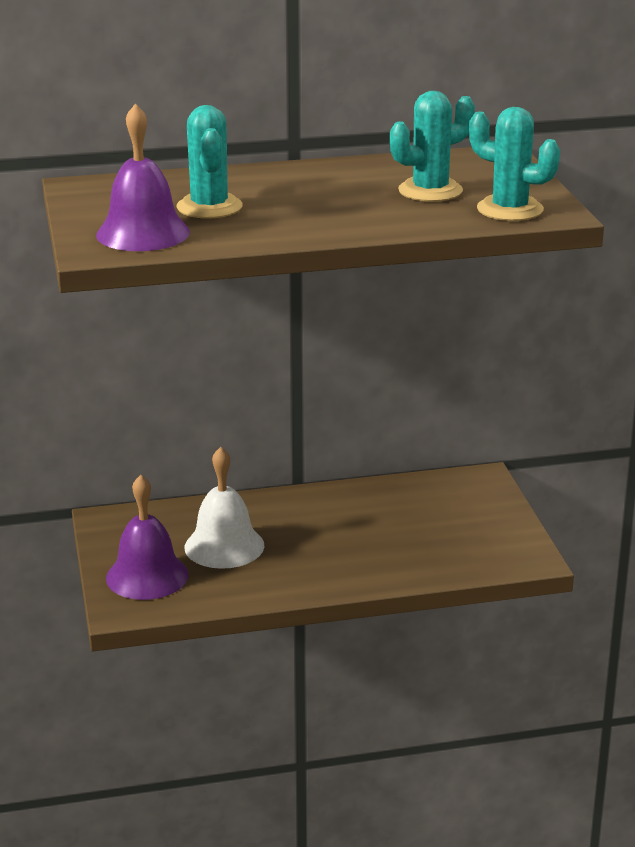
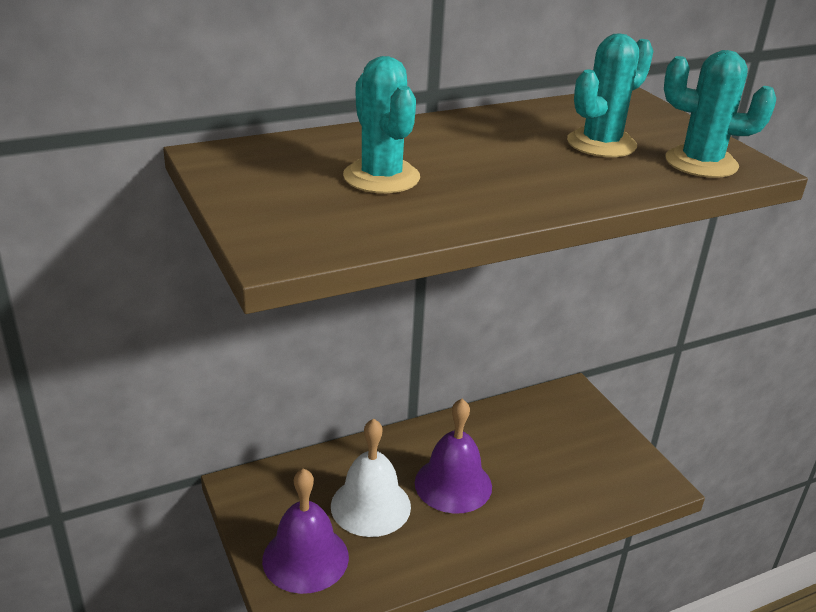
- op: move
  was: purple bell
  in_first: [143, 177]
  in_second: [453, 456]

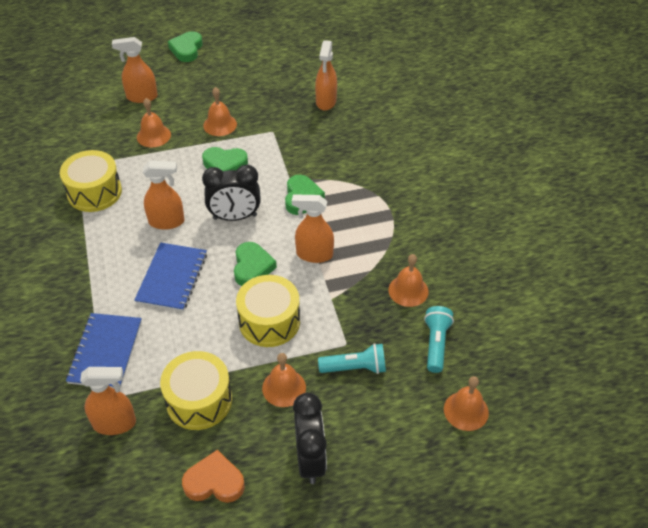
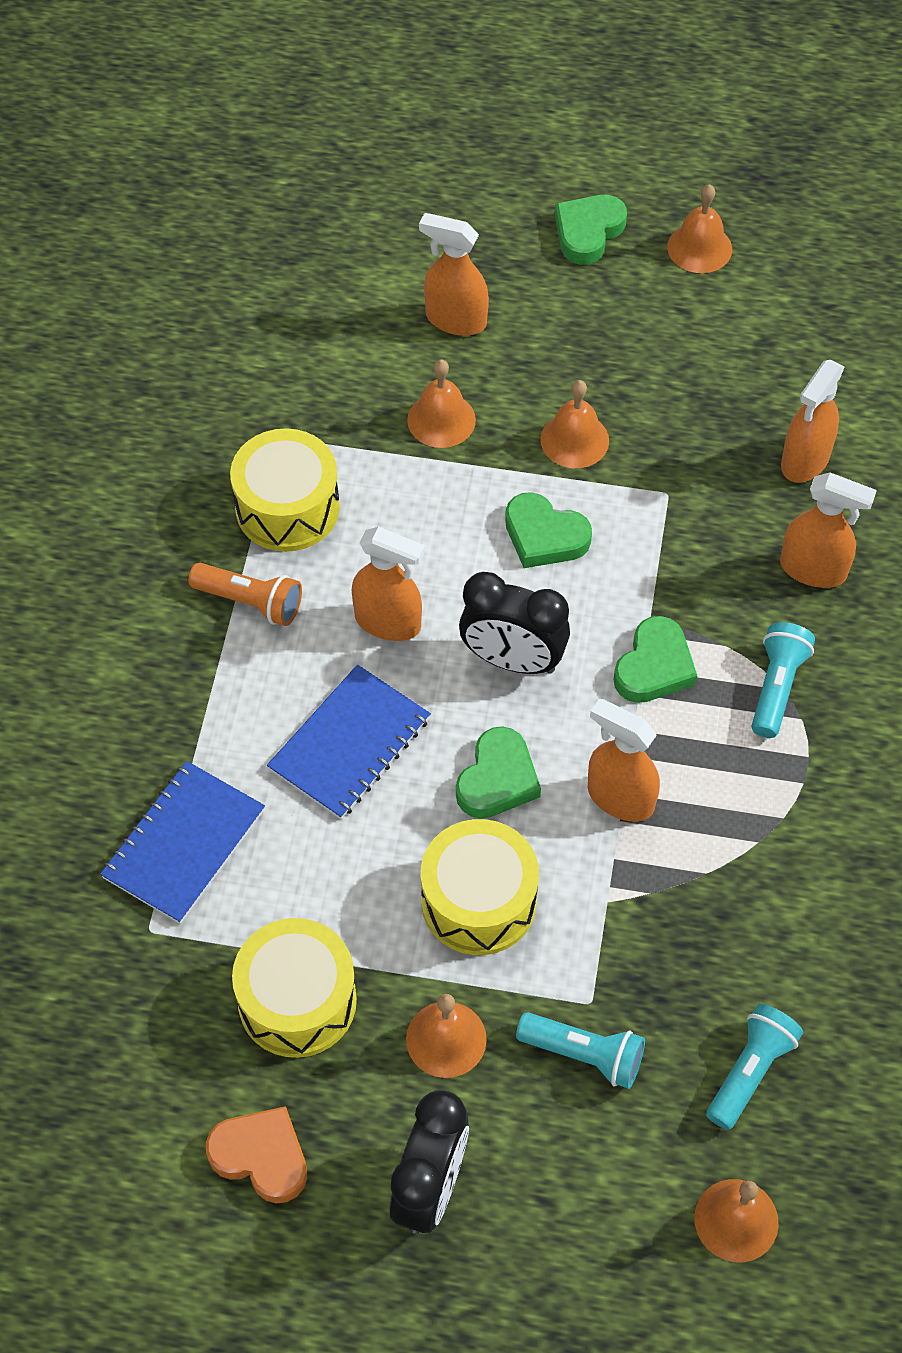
- op: move
  was: orange bell
  in_first: [408, 280]
  in_second: [699, 228]
- op: move
  was: orange spray bottle
  in_first: [108, 401]
  in_second: [828, 530]
- op: insert
  now: orange flashlight
  in_second: [245, 594]
- op: insert
  now: turquoise flashlight
  in_second: [783, 680]

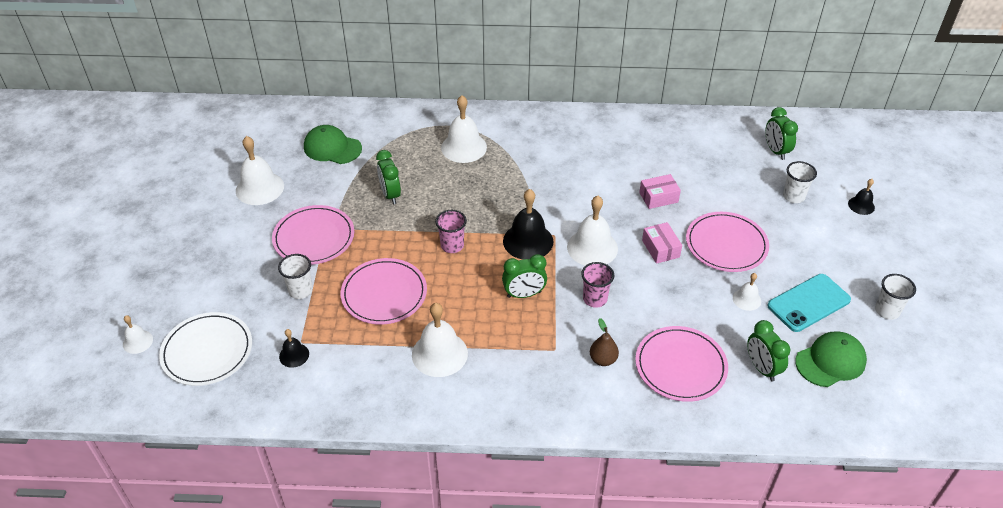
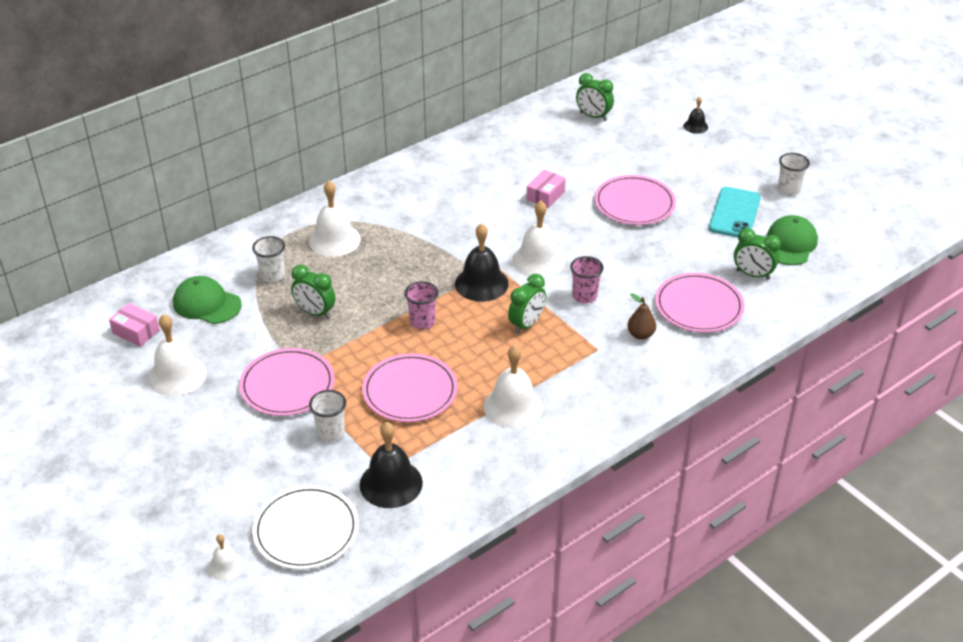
- op: rotate
  was: green cap
  in_first: [333, 144]
  in_second: [207, 300]
  clockwise: 45
- op: move
  was: white cup
  in_first: [800, 182]
  in_second: [268, 259]
- op: move
  was: pink box
  in_first: [662, 243]
  in_second: [134, 325]
- op: delete
  was: white bell
  in_first: [747, 292]
- op: resize
  was: black bell
  in_first: [294, 348]
  in_second: [391, 465]
  ratio: 1.89

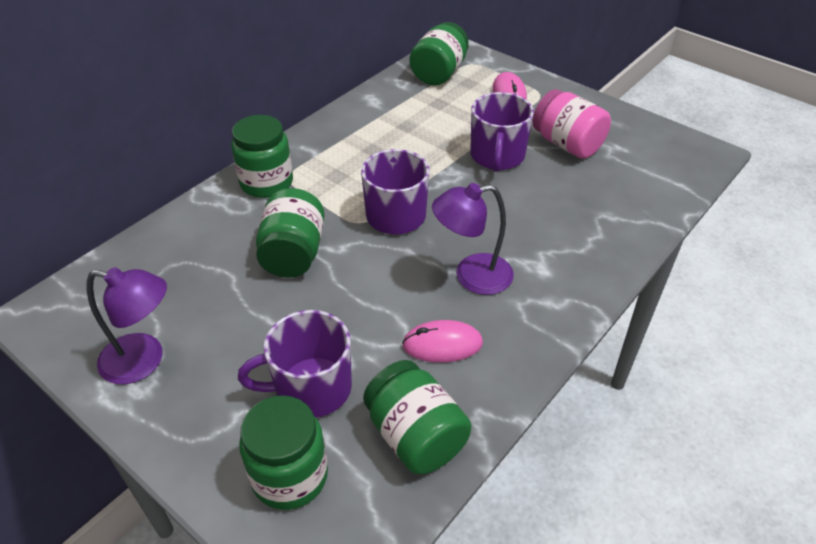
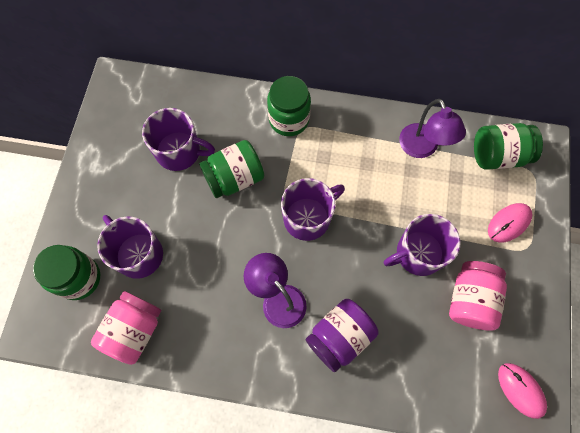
- op: move
  was: purple lamp
  in_first: [126, 325]
  in_second: [432, 128]
- op: move
  was: pink mouse
  in_first: [442, 341]
  in_second: [522, 391]
- op: recolor
  was: green jar
  now: pink jar
  in_first: [417, 417]
  in_second: [126, 328]
- op: insert
  now: purple mug
  in_second: [178, 139]
- op: insert
  now: purple jar
  in_second: [342, 335]

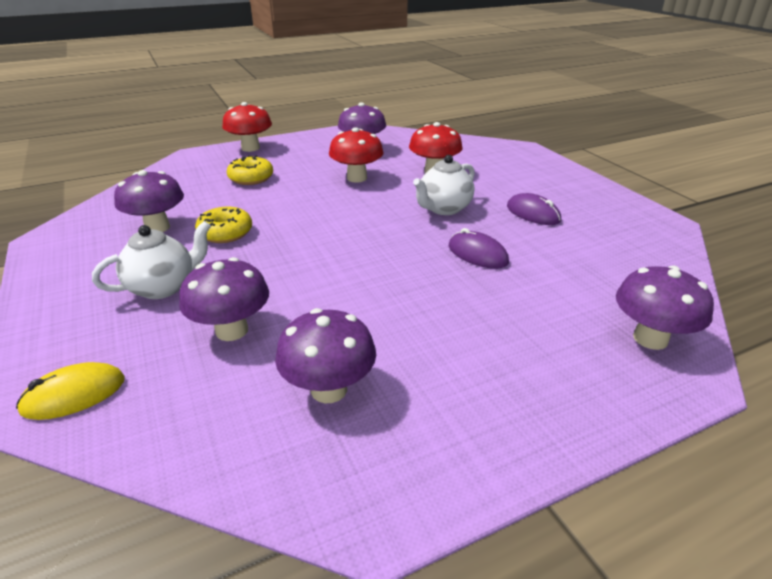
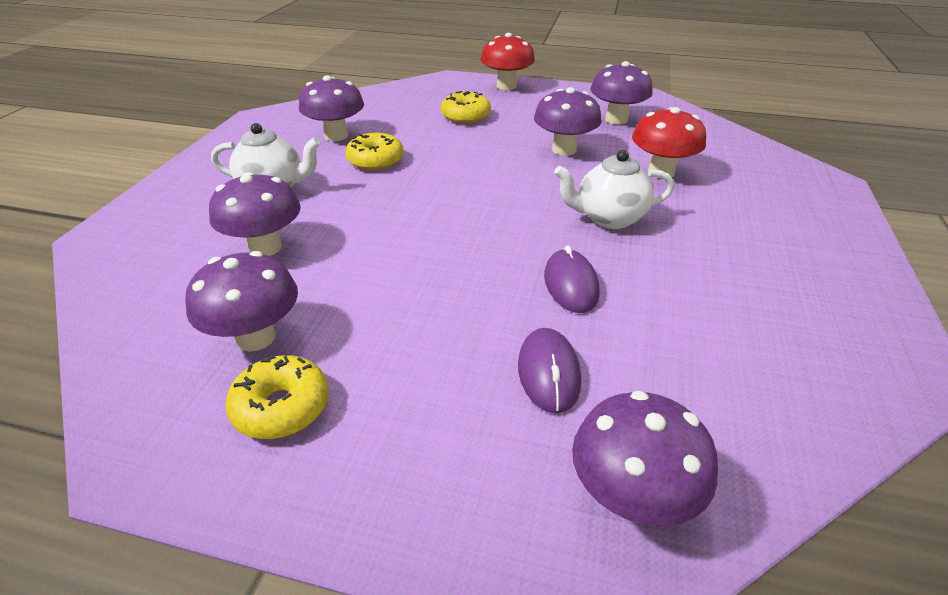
- op: recolor
  was: red mushroom
  now: purple mushroom
  in_first: [356, 155]
  in_second: [568, 121]
- op: move
  was: purple mouse
  in_first: [534, 209]
  in_second: [549, 371]
- op: delete
  was: yellow mouse
  in_first: [70, 391]
- op: insert
  now: yellow donut
  in_second: [277, 397]

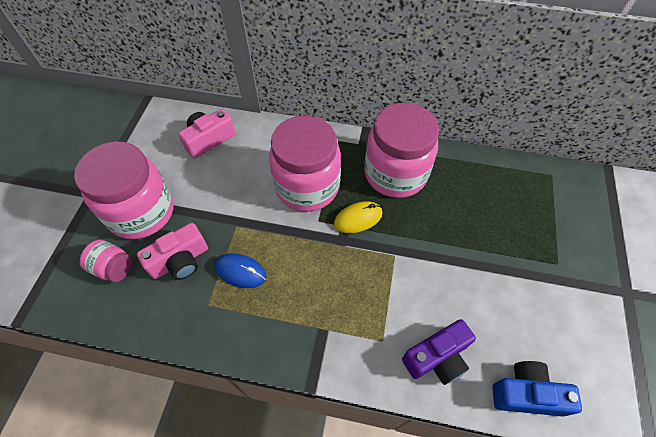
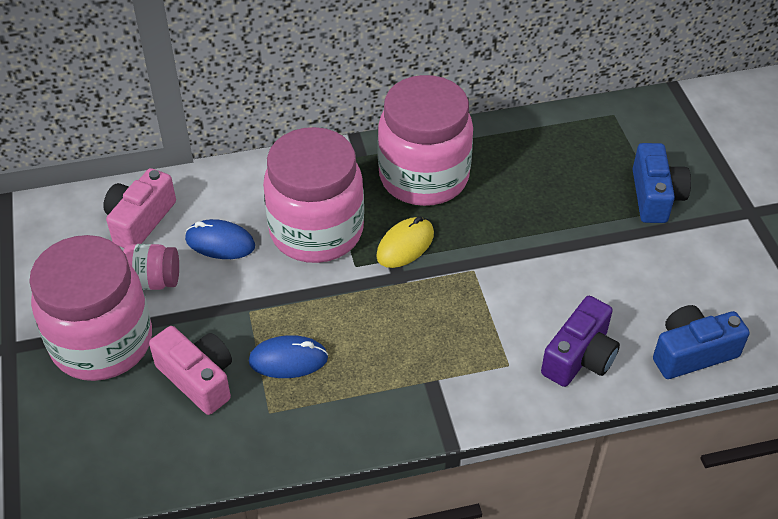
- op: rotate
  was: pink camera
  in_first: [172, 251]
  in_second: [190, 370]
  clockwise: -75
- op: move
  was: pink jar
  in_first: [106, 261]
  in_second: [151, 267]
- op: insert
  now: blue camera
  in_second: [662, 183]
- op: insert
  now: blue mouse
  in_second: [220, 239]

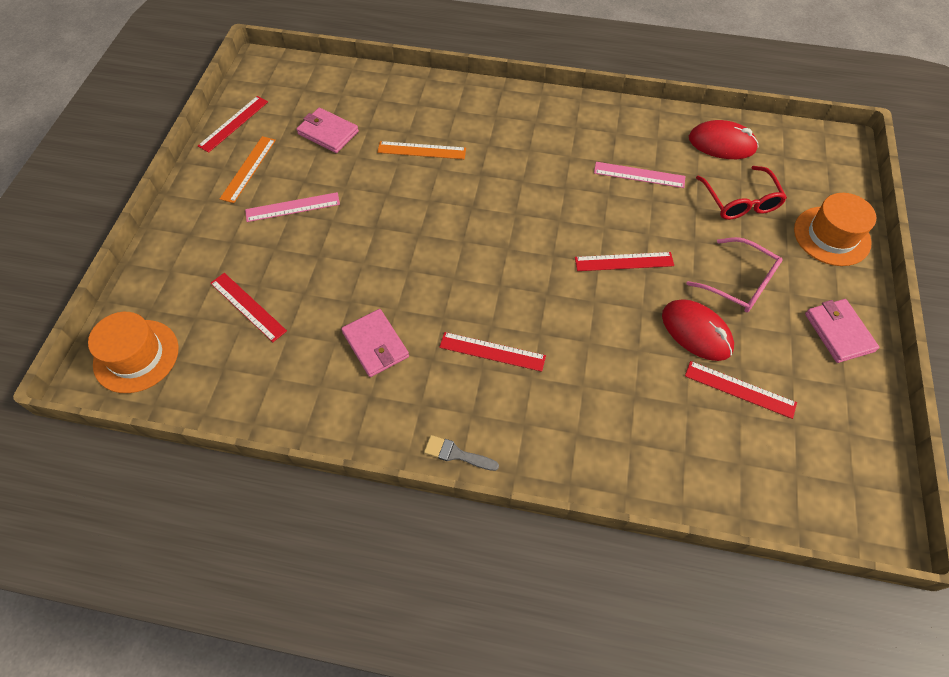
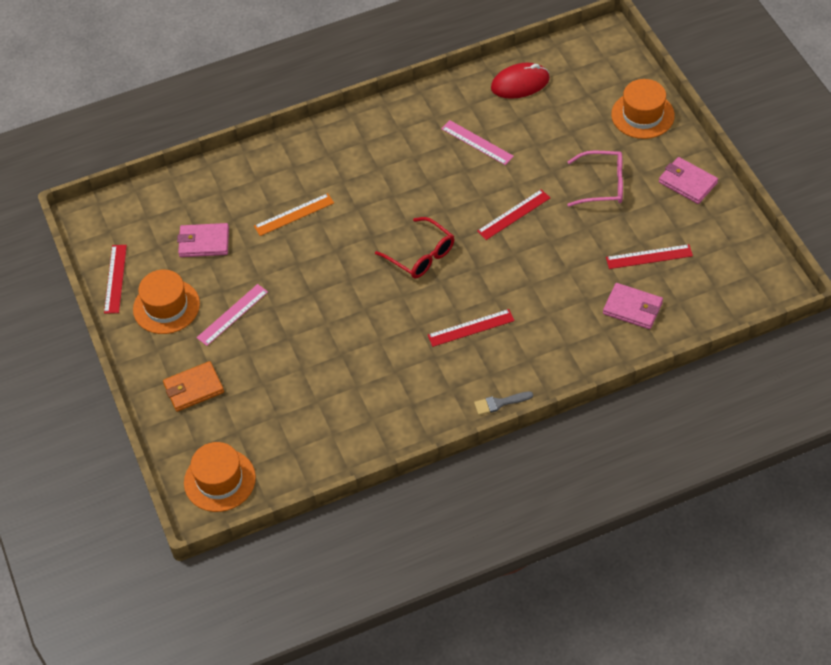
- op: replace
  was: orange ruler
  now: orange hat
  in_first: [248, 169]
  in_second: [166, 302]
- op: rotate
  was: pink ruler
  in_first: [639, 175]
  in_second: [477, 142]
  clockwise: 60
- op: move
  was: red glasses
  in_first: [741, 193]
  in_second: [414, 248]
- op: delete
  was: red ruler
  in_first: [248, 307]
- op: delete
  was: red mouse
  in_first: [698, 330]
- op: move
  was: pink wallet
  in_first: [375, 343]
  in_second: [633, 306]
- op: insert
  now: orange wallet
  in_second: [193, 386]

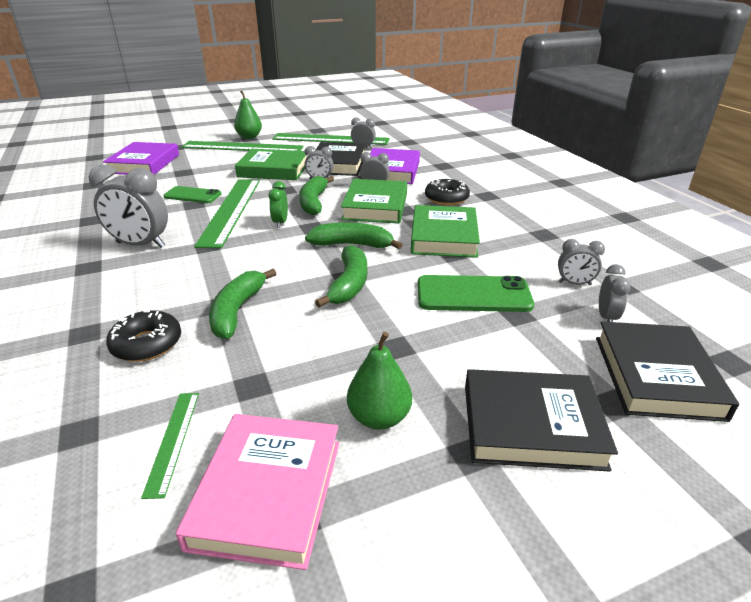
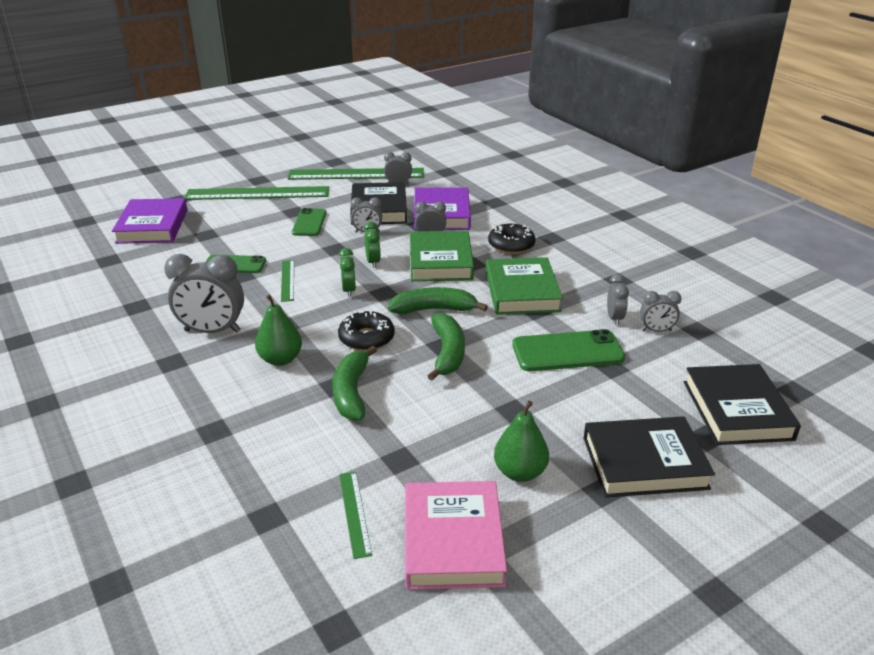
- op: move
  was: green pear
  in_first: [248, 115]
  in_second: [278, 330]
- op: replace
  was: green book
  now: green phone
  in_first: [271, 164]
  in_second: [309, 222]
- op: replace
  was: green banana
  now: green clock
  in_first: [316, 195]
  in_second: [372, 245]
- op: resize
  was: green ruler
  in_first: [227, 213]
  in_second: [287, 281]
  ratio: 0.46
- op: move
  was: grey clock
  in_first: [615, 293]
  in_second: [618, 300]
- op: move
  was: black donut
  in_first: [143, 336]
  in_second: [366, 331]

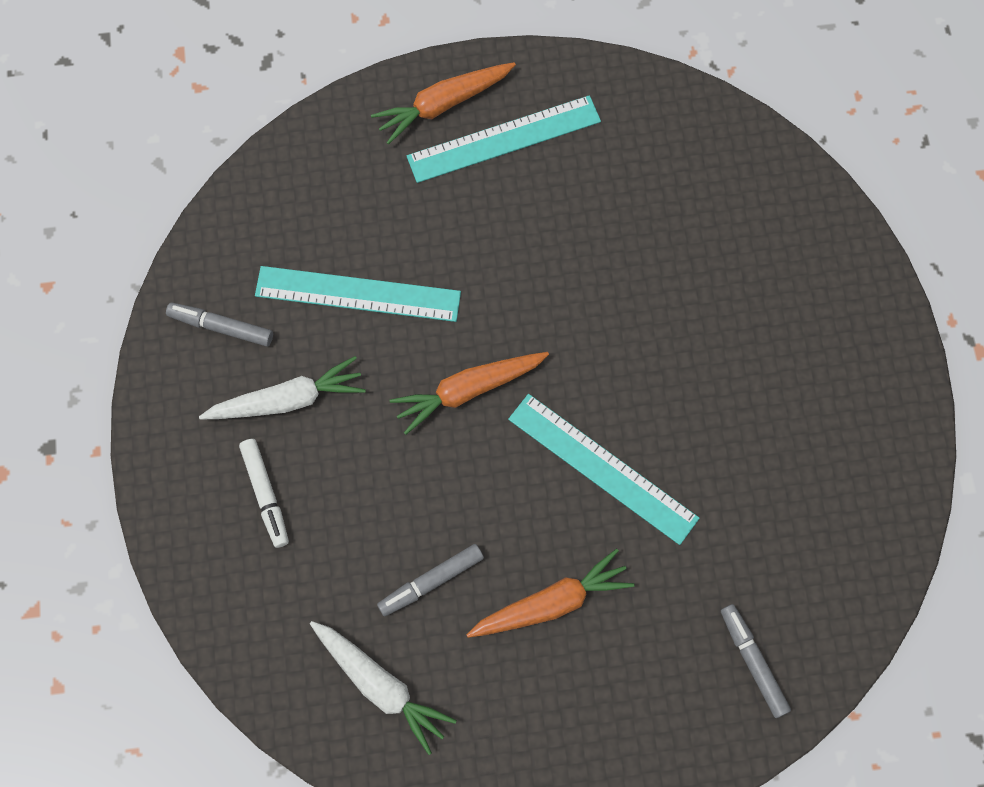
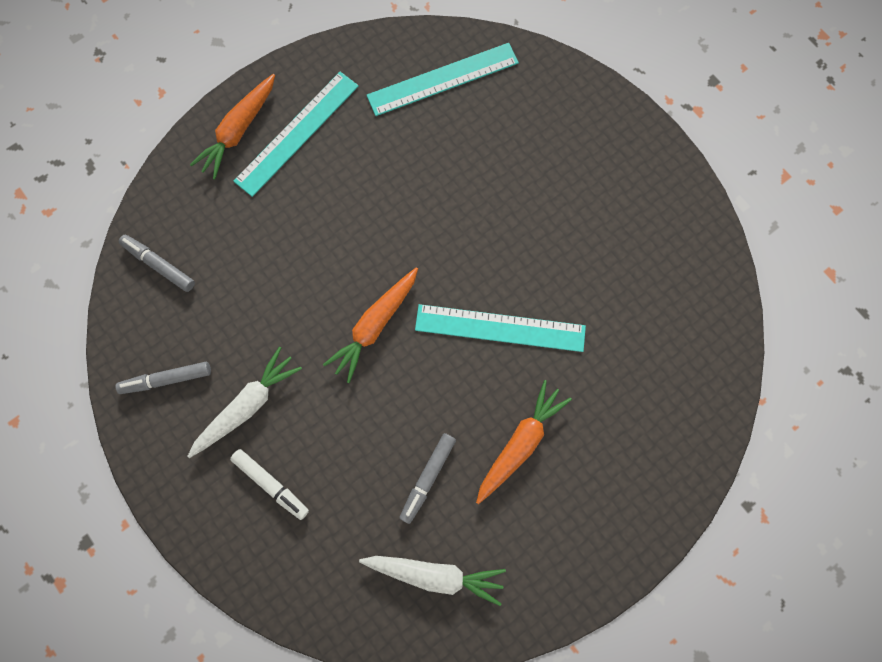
- op: move
  was: turquoise ruler
  in_first: [358, 294]
  in_second: [443, 79]
- op: move
  was: grey marker
  in_first: [756, 661]
  in_second: [157, 263]

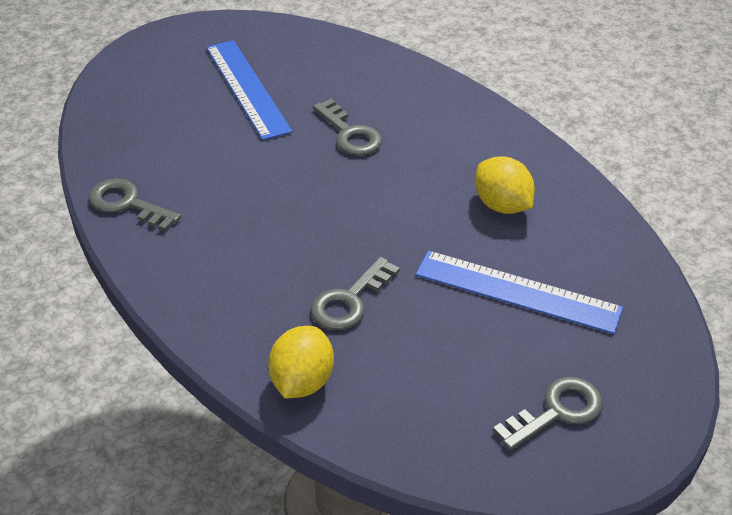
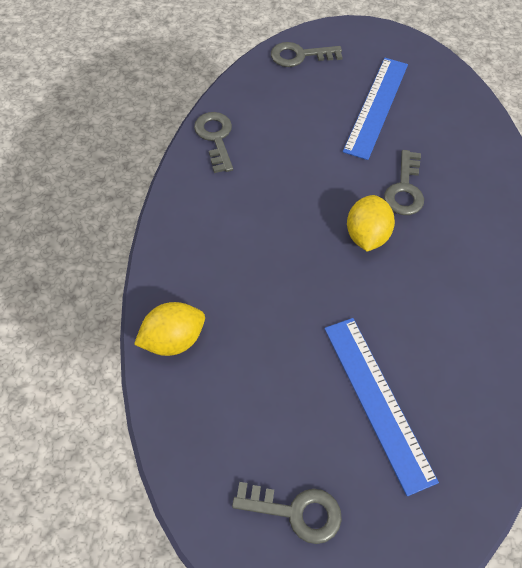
- op: move
  was: yellow lemon
  in_first: [505, 185]
  in_second: [371, 223]
- op: move
  was: grey key
  in_first: [355, 293]
  in_second: [307, 54]

